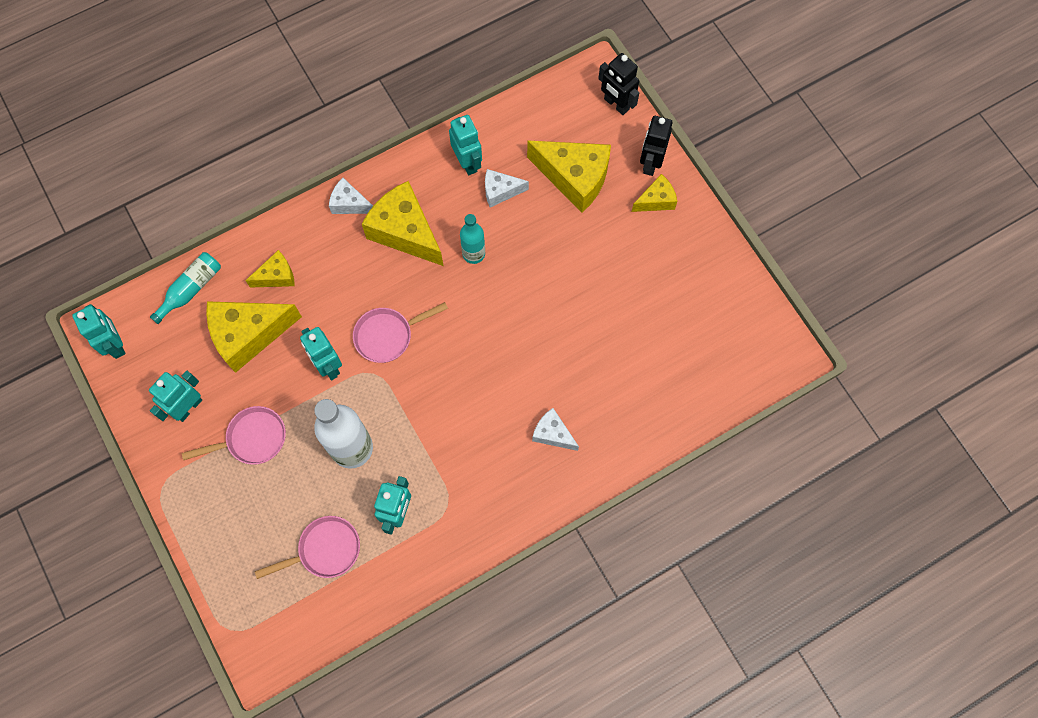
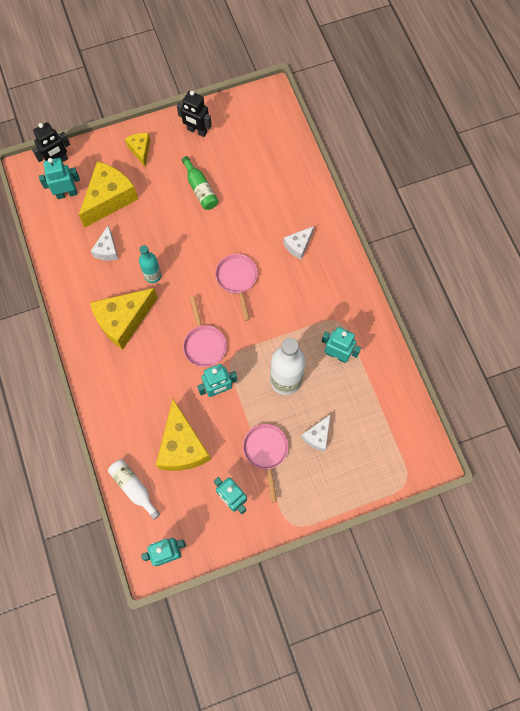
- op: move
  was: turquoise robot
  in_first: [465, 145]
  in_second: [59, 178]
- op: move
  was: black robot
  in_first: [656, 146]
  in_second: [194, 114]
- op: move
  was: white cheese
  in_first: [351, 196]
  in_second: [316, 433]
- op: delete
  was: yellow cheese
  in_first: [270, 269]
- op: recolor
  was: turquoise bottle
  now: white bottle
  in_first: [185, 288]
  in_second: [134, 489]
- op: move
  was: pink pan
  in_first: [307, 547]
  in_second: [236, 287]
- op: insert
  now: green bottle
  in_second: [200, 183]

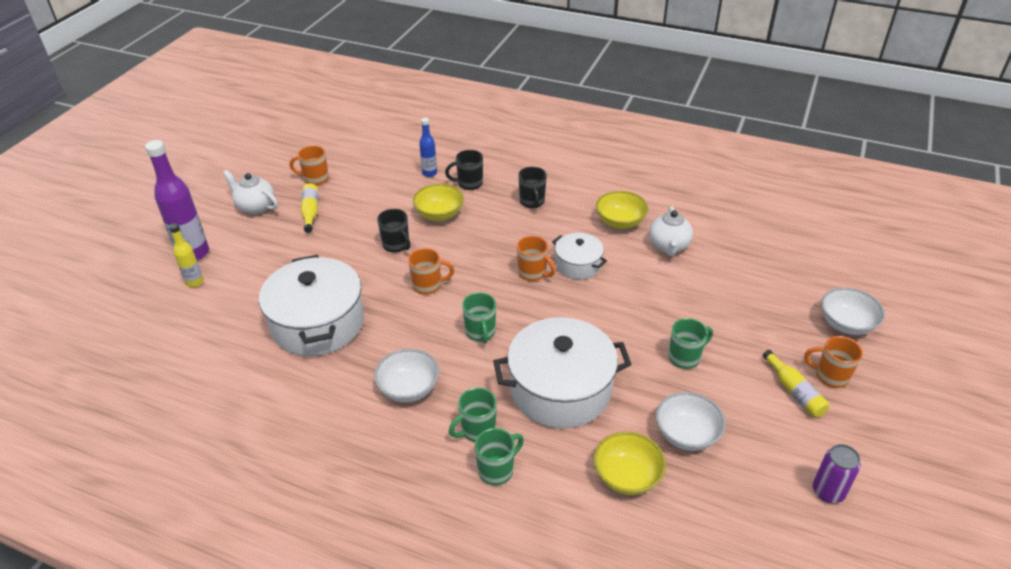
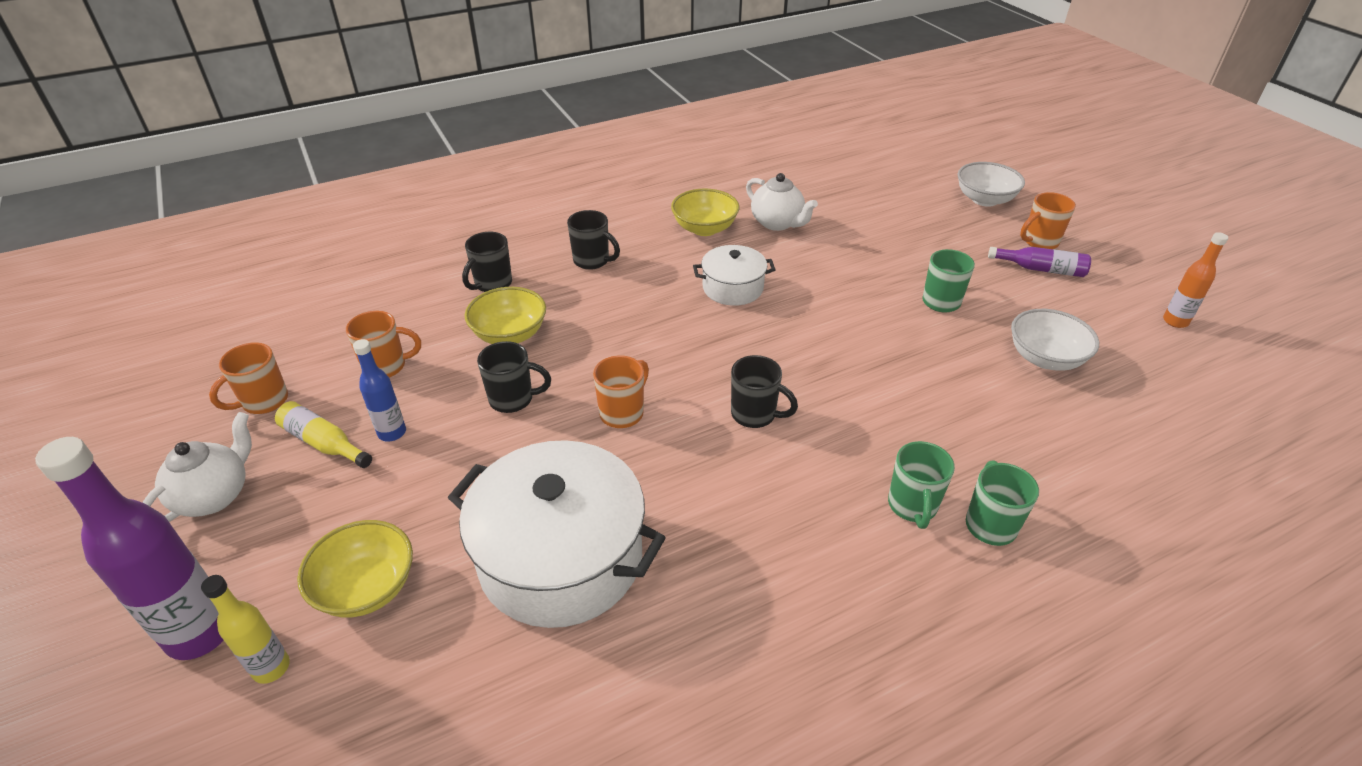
- op: move
  was: blue bottle
  in_first: [428, 147]
  in_second: [379, 390]
- op: rotate
  was: white teapot
  in_first: [250, 192]
  in_second: [197, 467]
  clockwise: 135
- op: move
  was: orange mug
  in_first: [536, 258]
  in_second: [383, 344]
- op: recolor
  was: green mug
  now: black mug
  in_first: [479, 317]
  in_second: [764, 391]
- op: delete
  was: white pot
  in_first: [562, 372]
- op: delete
  was: white bowl
  in_first: [406, 376]
- op: recolor
  was: yellow bottle
  now: purple bottle
  in_first: [796, 383]
  in_second: [1039, 262]
- op: move
  was: yellow bowl
  in_first: [630, 463]
  in_second: [355, 568]
- op: replace
  was: purple can
  now: orange bottle
  in_first: [837, 473]
  in_second: [1195, 280]

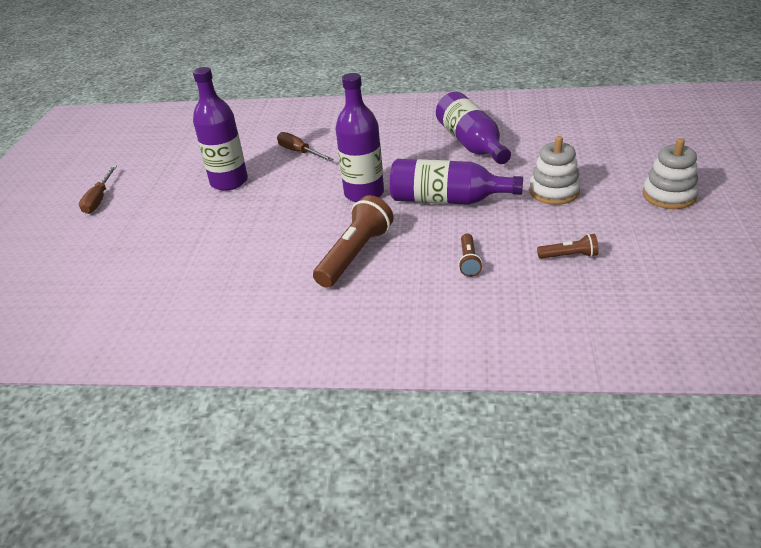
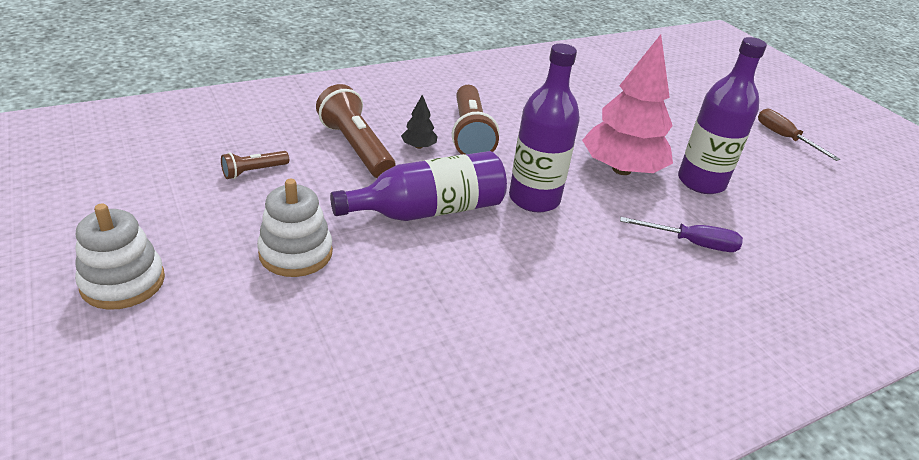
- op: delete
  was: purple bottle
  in_first: [473, 128]
- op: recolor
  was: brown screwdriver
  now: purple screwdriver
  in_first: [305, 146]
  in_second: [681, 234]
- op: resize
  was: brown flashlight
  in_first: [470, 255]
  in_second: [356, 131]
  ratio: 1.96
- op: insert
  now: pink tree
  in_second: [627, 104]
- op: insert
  now: black tree
  in_second: [419, 122]

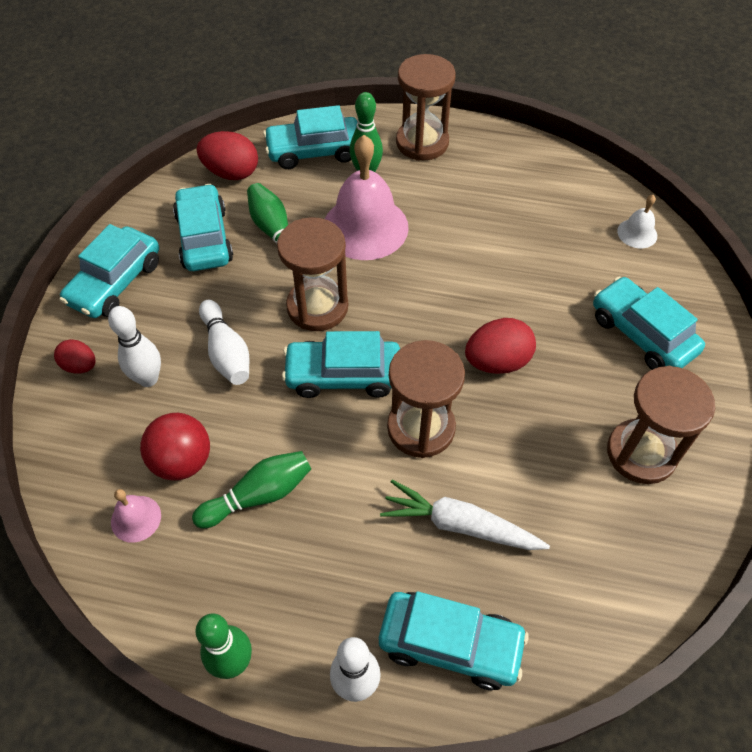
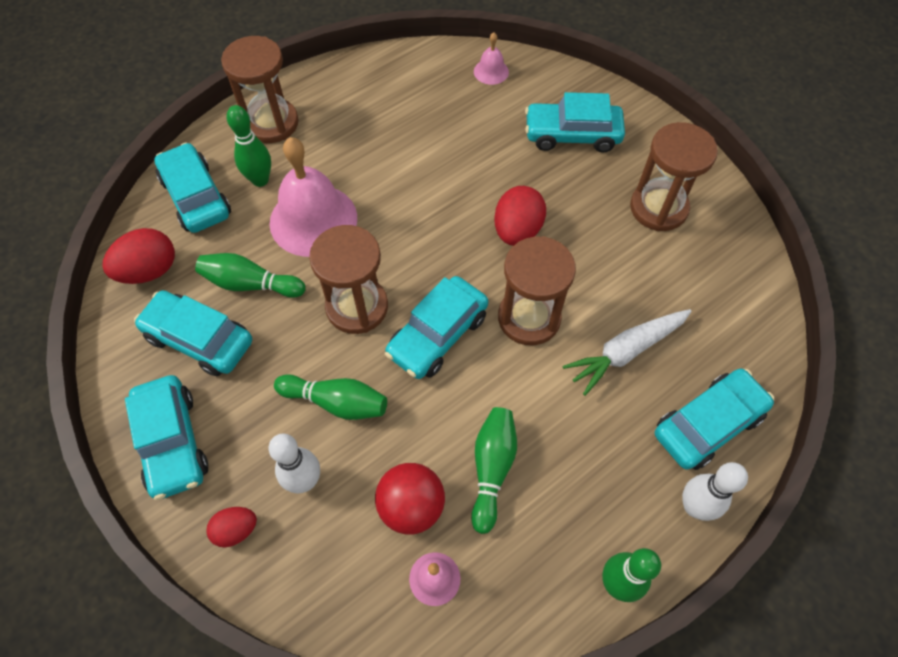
- op: rotate
  was: turquoise car
  in_first: [310, 137]
  in_second: [192, 187]
  clockwise: 120
- op: recolor
  was: white bell
  now: pink bell
  in_first: [637, 221]
  in_second: [491, 58]
- op: recolor
  was: white bowling pin
  now: green bowling pin
  in_first: [224, 342]
  in_second: [330, 397]

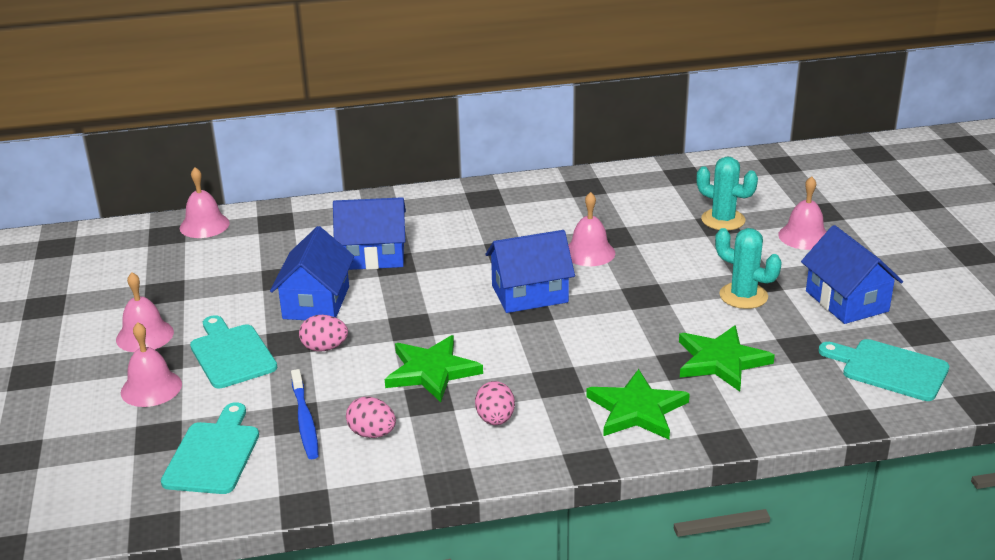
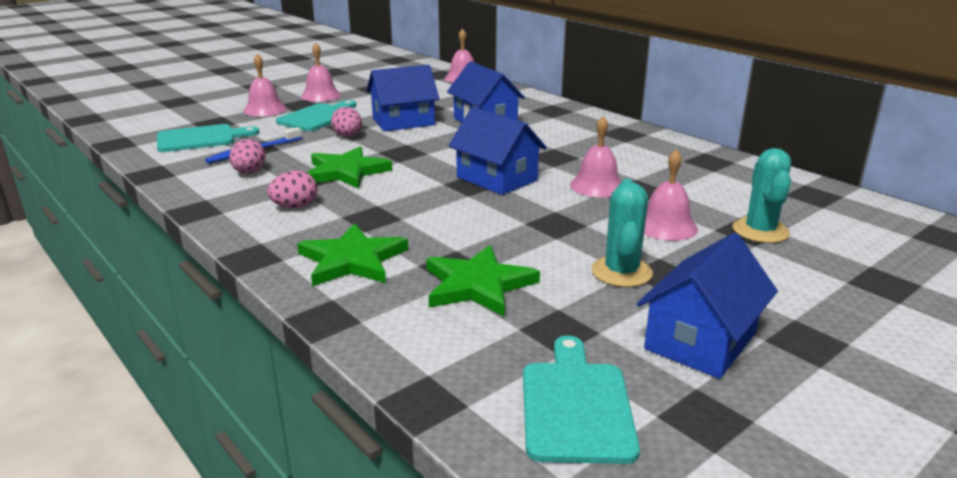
- op: move
  was: pink bell
  in_first: [802, 213]
  in_second: [671, 195]

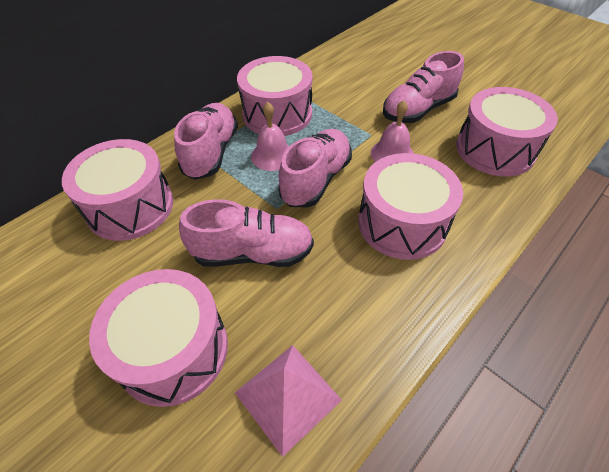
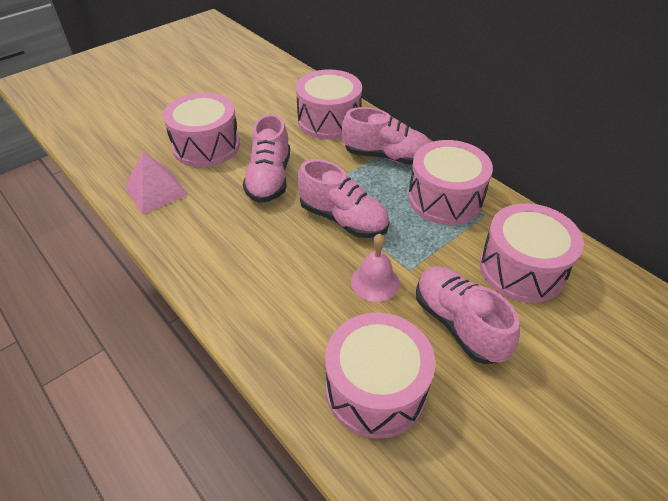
- op: delete
  was: pink bell
  in_first: [270, 136]
- op: move
  was: pink drum
  in_first: [410, 206]
  in_second: [532, 253]

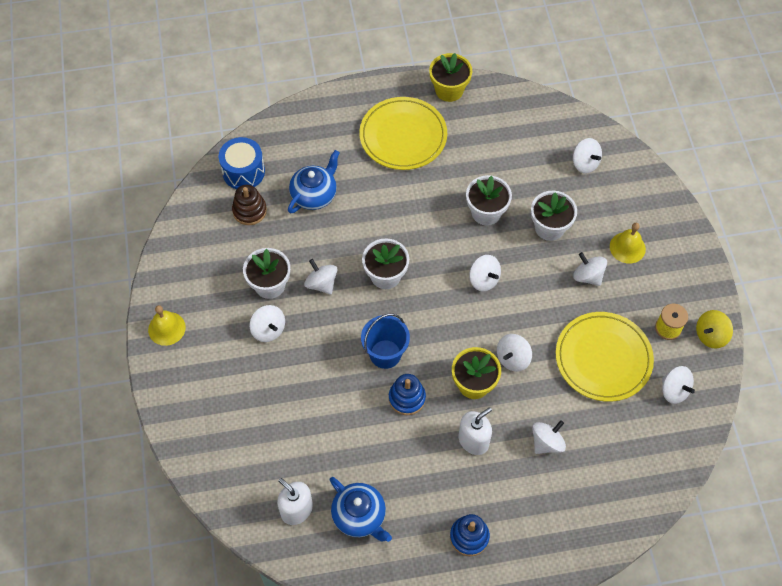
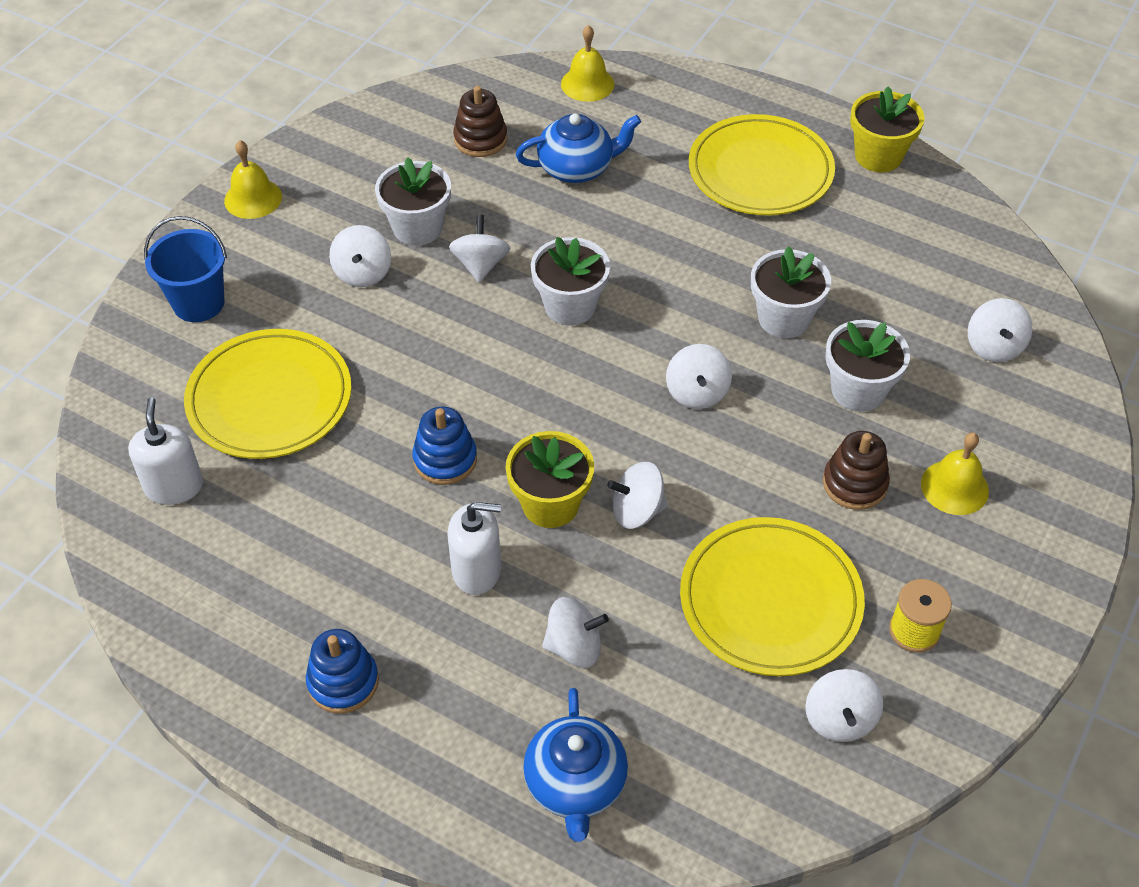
- op: delete
  was: blue drum
  in_first: [242, 163]
- op: replace
  was: white spinning top
  now: brown stacking toy
  in_first: [590, 269]
  in_second: [856, 470]
- op: delete
  was: yellow spinning top
  in_first: [714, 329]
- op: move
  was: blue bucket
  in_first: [385, 341]
  in_second: [185, 269]
- op: move
  was: blue teapot
  in_first: [360, 509]
  in_second: [575, 765]
- op: insert
  now: yellow bell
  in_second: [588, 63]
- op: insert
  now: yellow plate
  in_second: [267, 394]

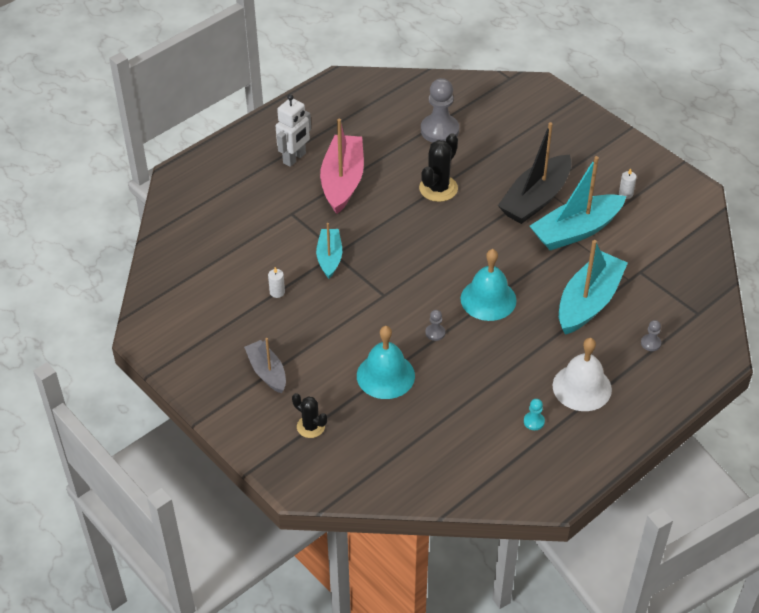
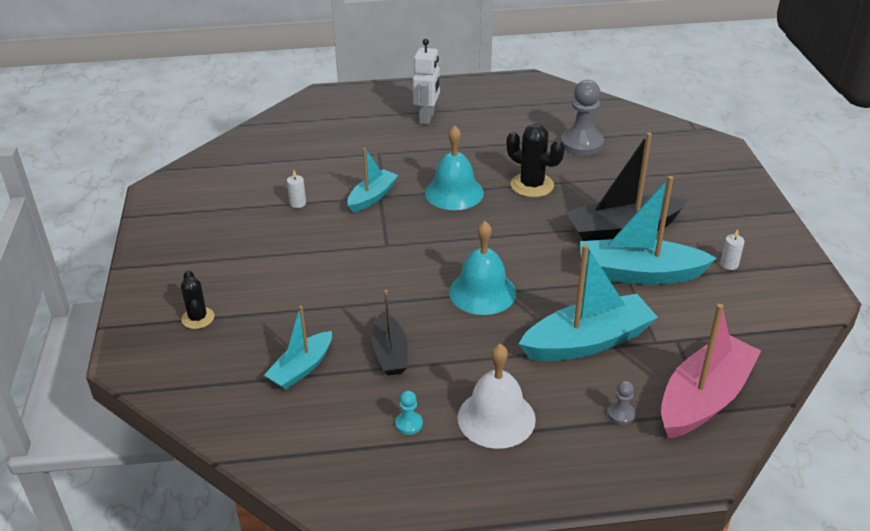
- op: rotate
  was: white robot
  in_first: [293, 130]
  in_second: [426, 82]
  clockwise: -60
- op: move
  was: pink boat
  in_first: [342, 166]
  in_second: [711, 371]
- op: rotate
  was: black cactus
  in_first: [438, 167]
  in_second: [535, 160]
  clockwise: 60
- op: delete
  was: grey pawn
  in_first: [435, 325]
- op: move
  was: turquoise bell
  in_first: [386, 362]
  in_second: [454, 167]
- op: delete
  was: grey boat
  in_first: [265, 365]
- op: insert
  now: black boat
  in_second: [390, 333]
- op: insert
  now: turquoise boat
  in_second: [298, 348]

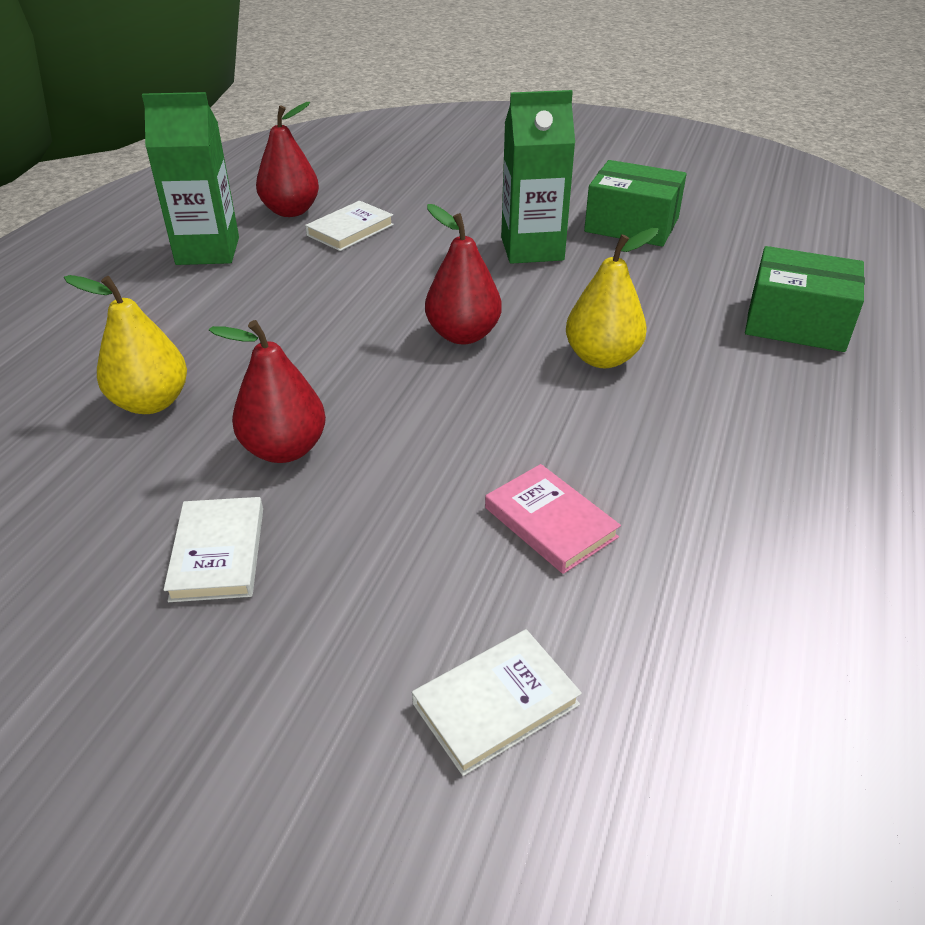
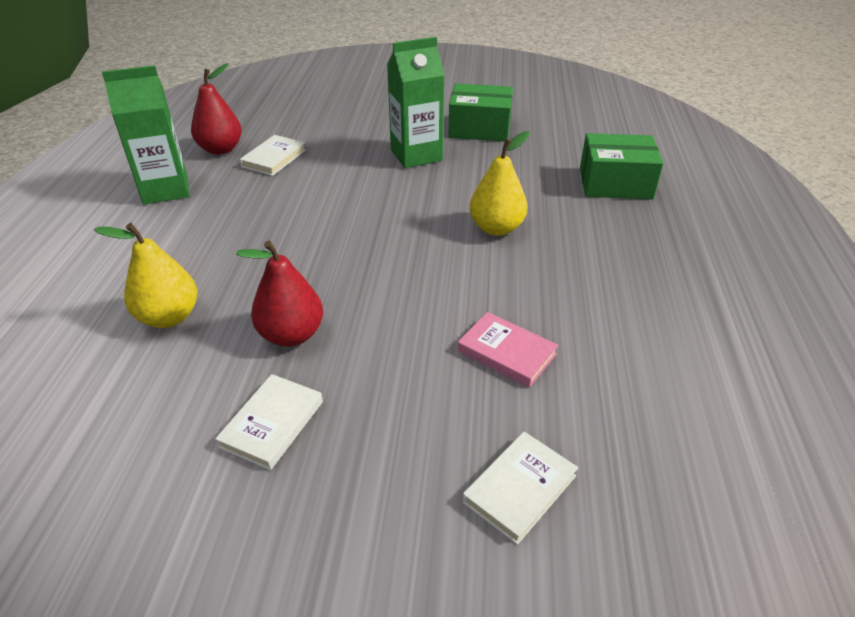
- op: delete
  was: red pear
  in_first: [463, 274]
- op: rotate
  was: white book
  in_first: [213, 549]
  in_second: [269, 422]
  clockwise: 45

